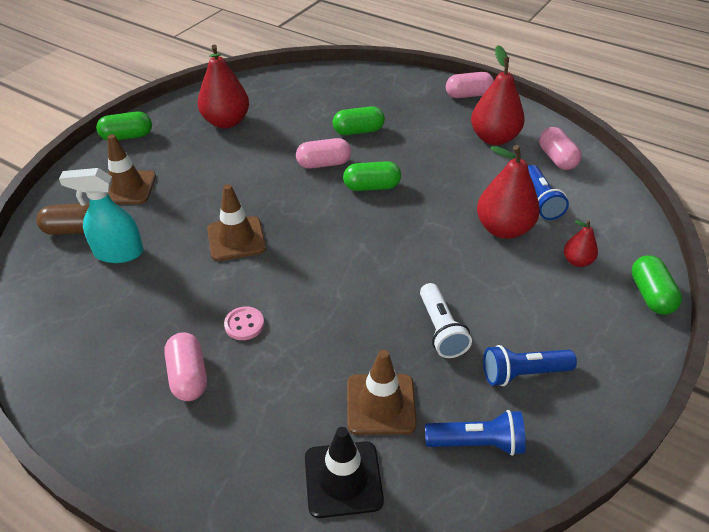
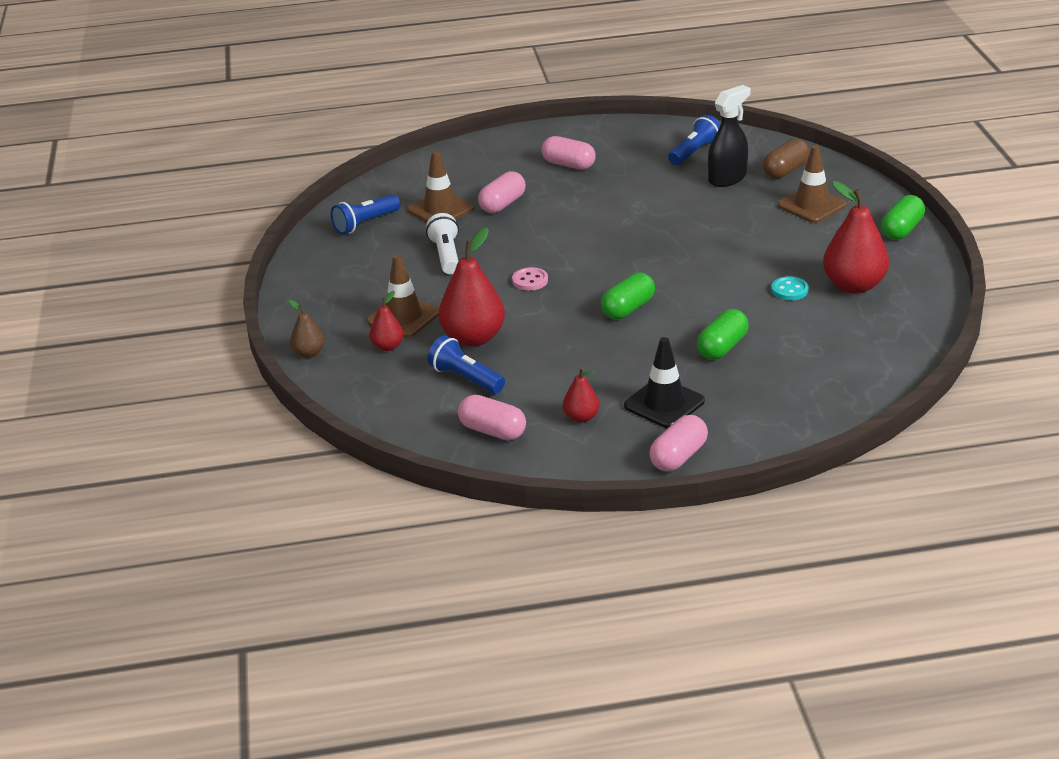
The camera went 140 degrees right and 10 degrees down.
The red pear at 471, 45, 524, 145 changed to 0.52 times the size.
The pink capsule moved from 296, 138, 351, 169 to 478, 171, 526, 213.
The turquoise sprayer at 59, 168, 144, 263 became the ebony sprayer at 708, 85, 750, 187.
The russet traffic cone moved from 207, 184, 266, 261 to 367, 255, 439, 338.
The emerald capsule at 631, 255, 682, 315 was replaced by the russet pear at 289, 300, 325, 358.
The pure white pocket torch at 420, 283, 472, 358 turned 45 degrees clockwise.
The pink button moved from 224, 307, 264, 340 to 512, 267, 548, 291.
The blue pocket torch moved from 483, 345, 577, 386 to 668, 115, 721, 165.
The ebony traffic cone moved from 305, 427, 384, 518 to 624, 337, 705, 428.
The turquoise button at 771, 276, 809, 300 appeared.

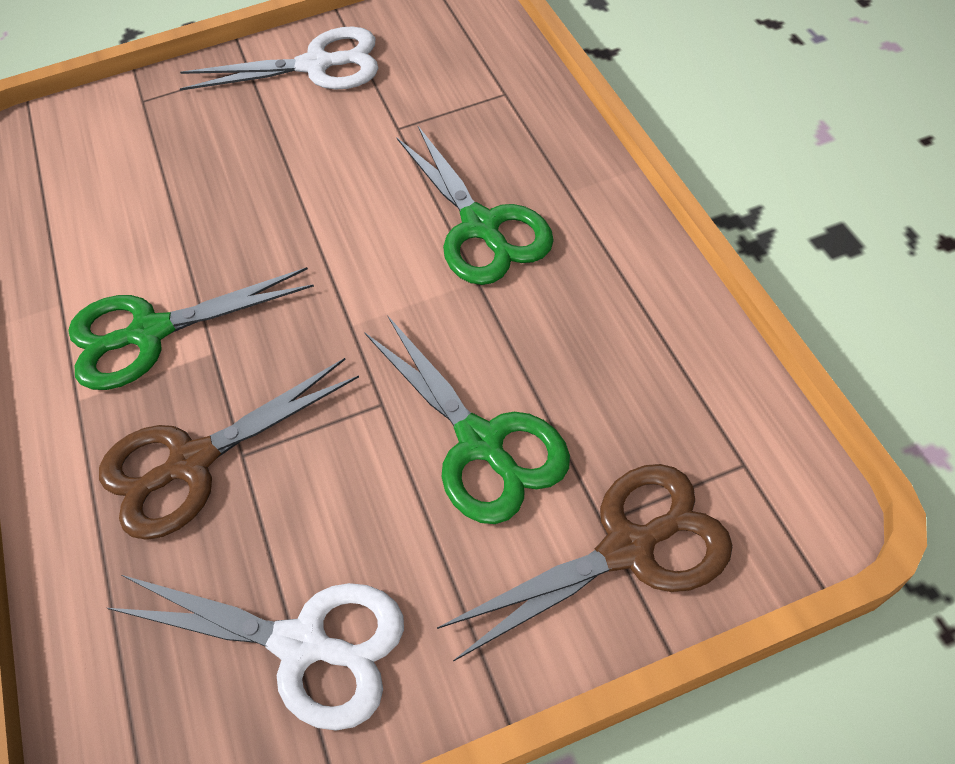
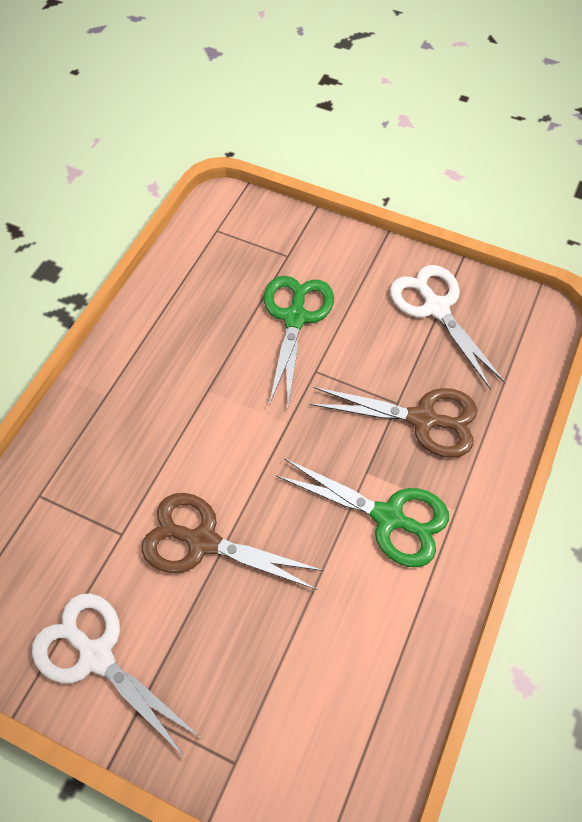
The camera went 140 degrees left and 5 degrees up.
The emerald scissors at 397, 126, 554, 285 disappeared.
The russet scissors moved from 437, 464, 733, 662 to 141, 493, 324, 590.

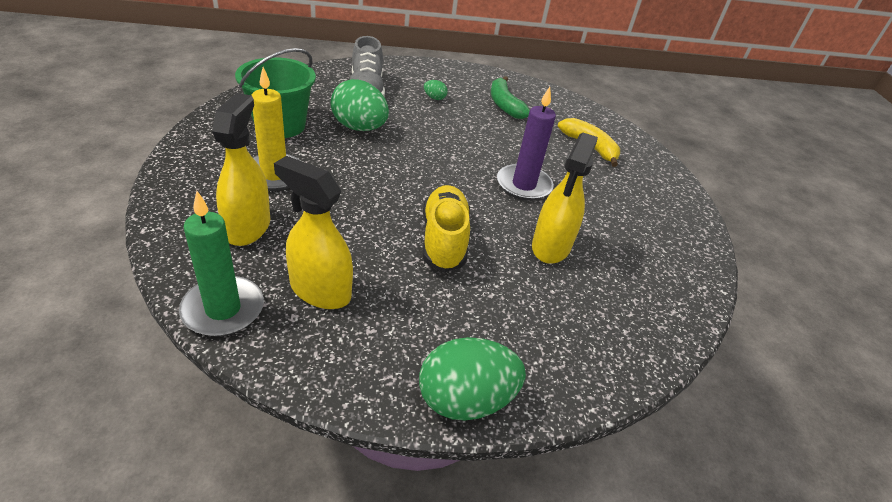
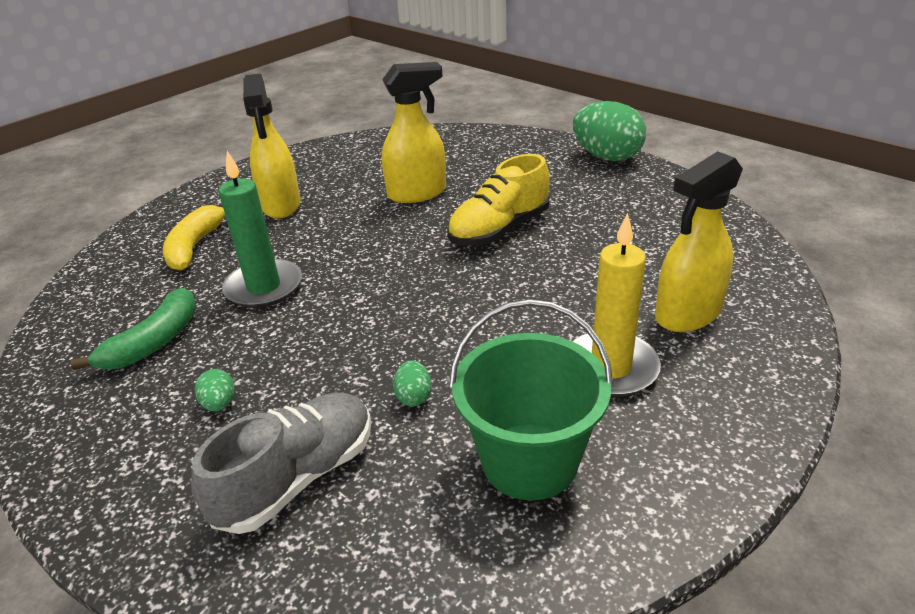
The camera went 125 degrees left and 5 degrees down.
The emerald toy egg at 331, 79, 389, 131 changed to 0.43 times the size.
The royal purple wax candle at 497, 87, 556, 201 disappeared.
The golden sprayer moved from 274, 156, 353, 309 to 243, 73, 301, 218.
The emerald wax candle moved from 179, 191, 264, 337 to 219, 151, 302, 308.

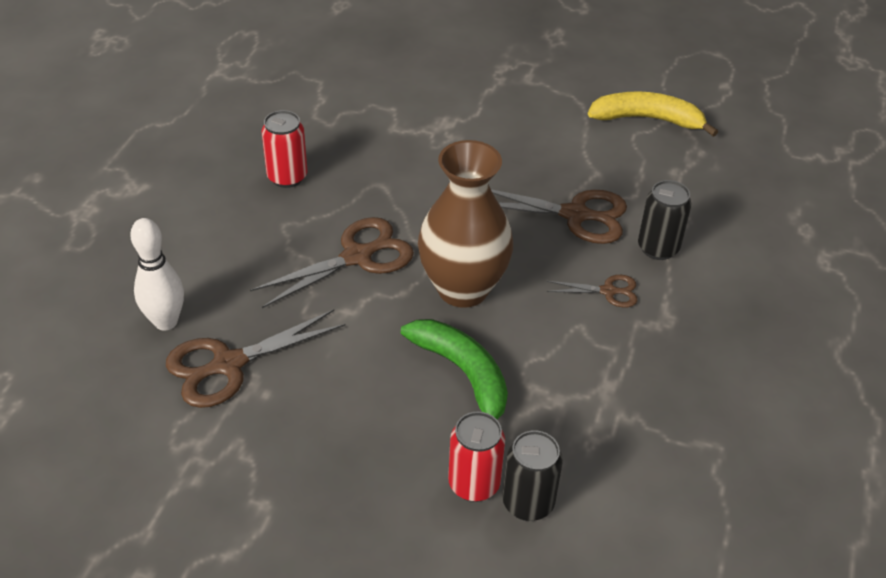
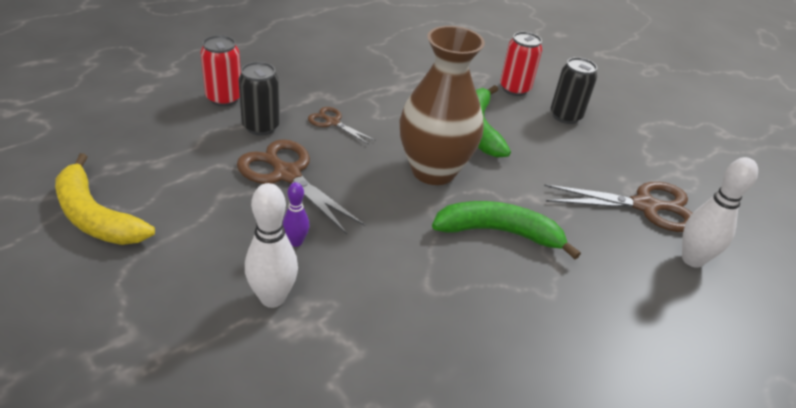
The camera went 150 degrees left and 5 degrees down.
The red tin moved from 262, 110, 307, 188 to 200, 35, 241, 106.
The russet scissors at 250, 217, 414, 308 was replaced by the emerald banana fruit at 432, 201, 581, 259.
The ebony tin moved from 502, 430, 563, 521 to 551, 57, 597, 124.
The royal purple tenpin at 283, 182, 310, 247 appeared.
The pure white tenpin at 245, 183, 298, 308 appeared.

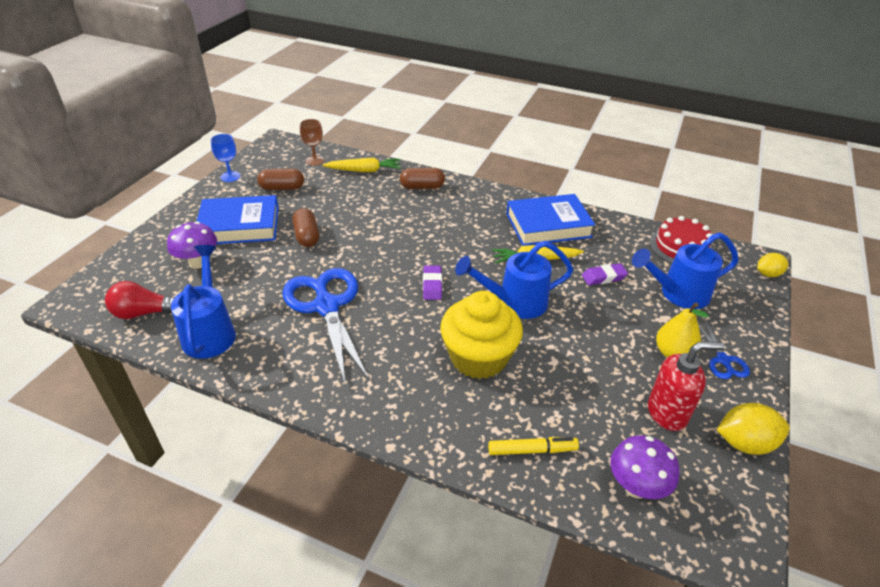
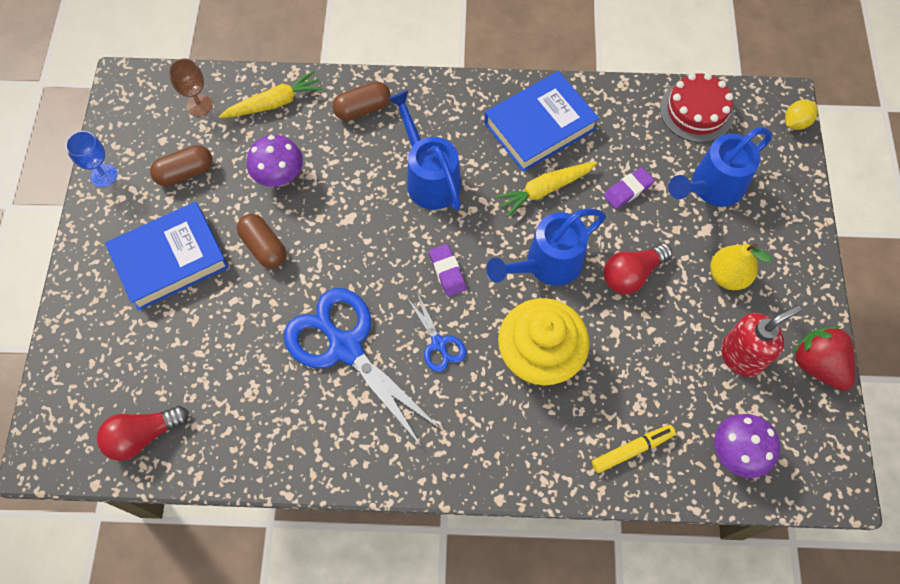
The camera went 20 degrees left and 25 degrees up.
The royal purple toadstool moved from 167, 221, 217, 269 to 247, 135, 303, 187.
The blue watering pot moved from 171, 245, 236, 359 to 387, 90, 461, 210.
The blue scissors moved from 698, 320, 750, 379 to 407, 292, 466, 372.
The golden citrus fruit at 717, 403, 790, 455 was replaced by the red berry at 792, 326, 855, 390.
The red lightbulb at 603, 243, 672, 294 appeared.

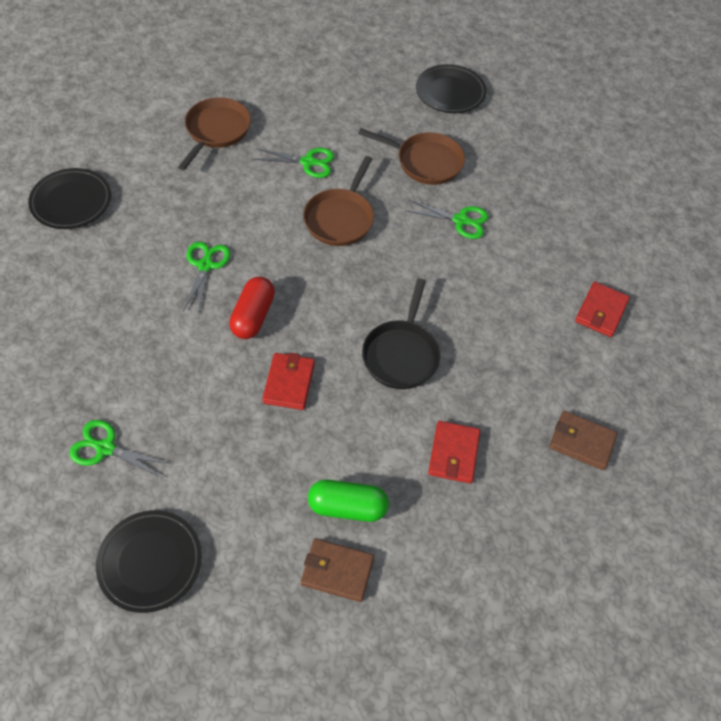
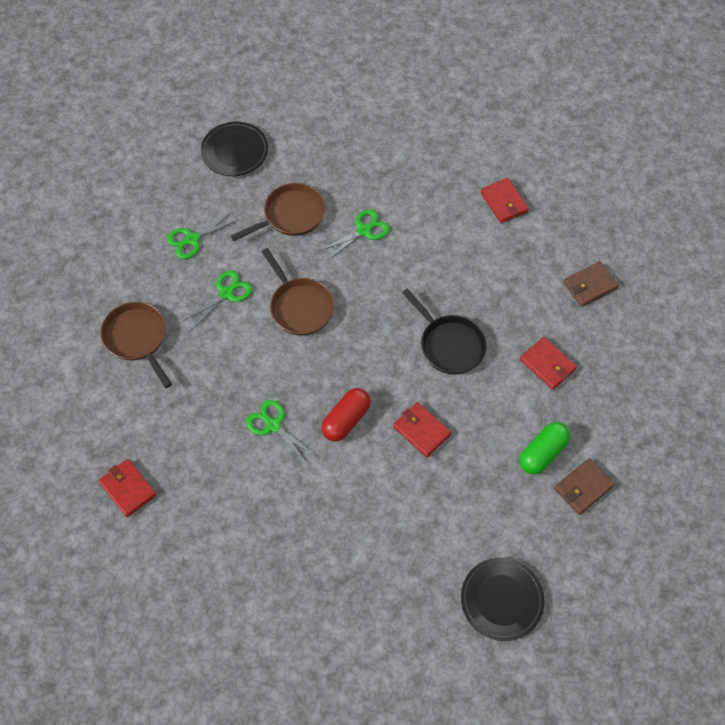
The camera went 50 degrees left and 5 degrees up.
The ebony dinner plate at 28, 168, 111, 229 was replaced by the red card wallet at 99, 459, 157, 517.
The red capsule at 229, 277, 275, 339 turned 75 degrees clockwise.
The emerald scissors moved from 69, 420, 172, 478 to 167, 211, 239, 259.

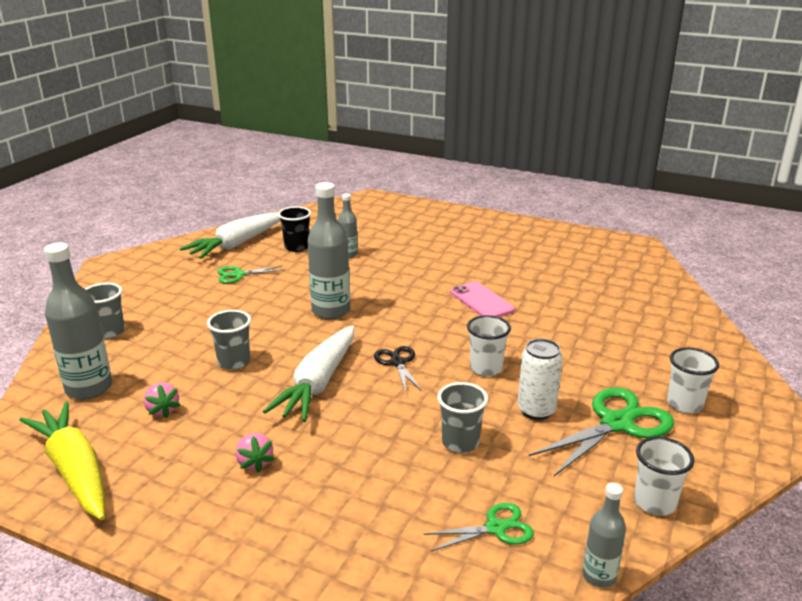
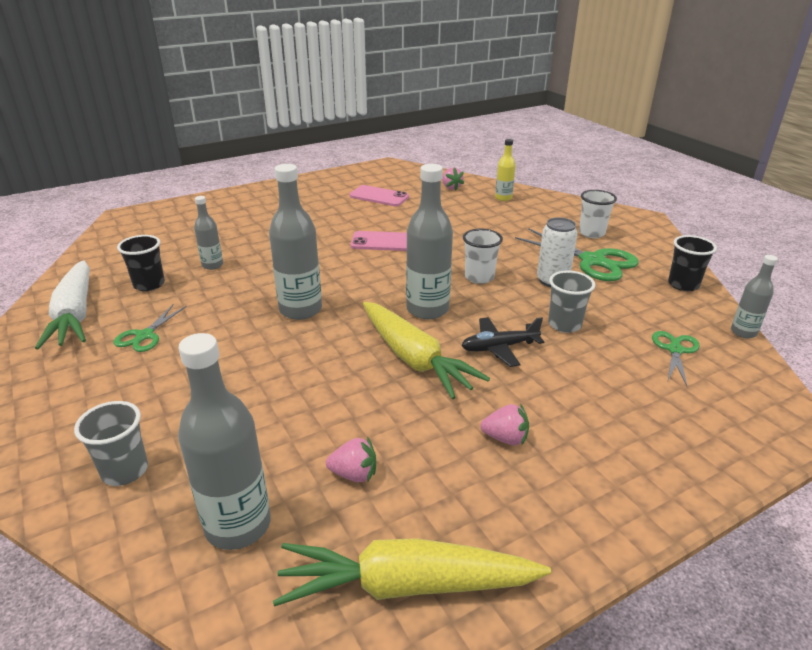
The camera went 55 degrees left and 5 degrees up.
The grey tumbler at 207, 310, 251, 370 disappeared.
The pure white toy carrot at 263, 325, 354, 422 became the golden toy carrot at 363, 302, 490, 399.
The ebony scissors at 374, 346, 422, 392 was replaced by the grey flask at 406, 164, 453, 319.
The emerald scissors at 528, 387, 674, 476 turned 135 degrees clockwise.
The pure white tumbler at 634, 437, 694, 516 became the ebony tumbler at 668, 235, 717, 291.
The golden flask at 495, 139, 516, 201 appeared.
The pink berry at 442, 167, 464, 190 appeared.
The pink mobile phone at 349, 185, 409, 206 appeared.
The ebony aeroplane at 461, 317, 544, 367 appeared.

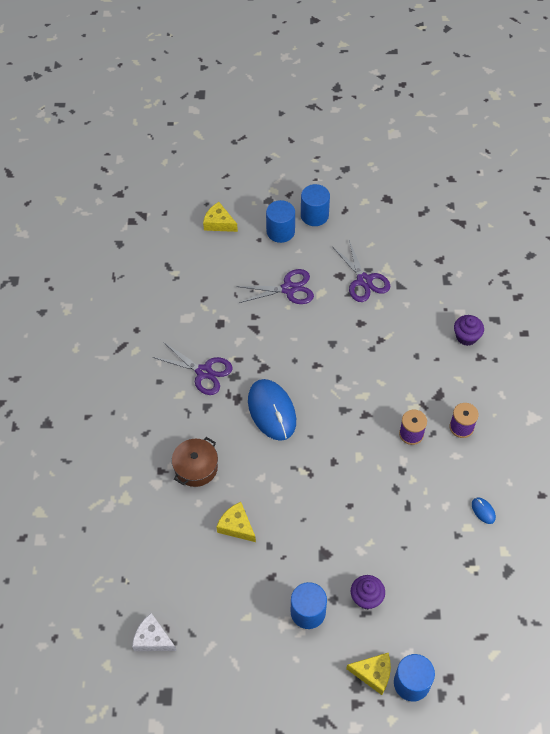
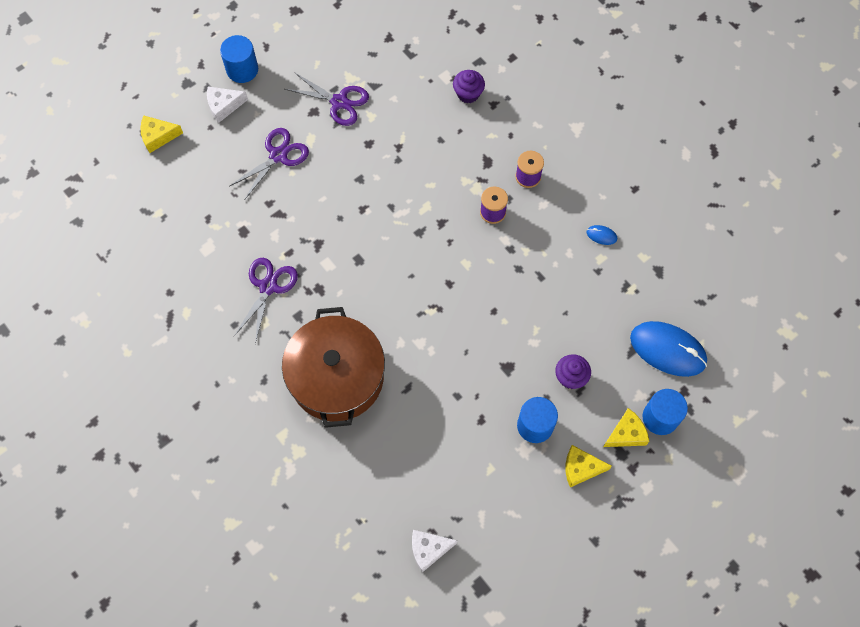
The camera went 40 degrees left and 10 degrees up.
The blue solid cylinder at 266, 200, 295, 243 was replaced by the pure white cheese wedge at 207, 87, 248, 123.
The royal purple scissors at 153, 342, 232, 395 turned 60 degrees counterclockwise.
The blue computer mouse moved from 248, 379, 296, 441 to 630, 321, 707, 377.
The russet cooking pot at 172, 437, 218, 487 changed to 1.98 times the size.
The golden cheese wedge moved from 216, 502, 256, 542 to 566, 445, 612, 488.

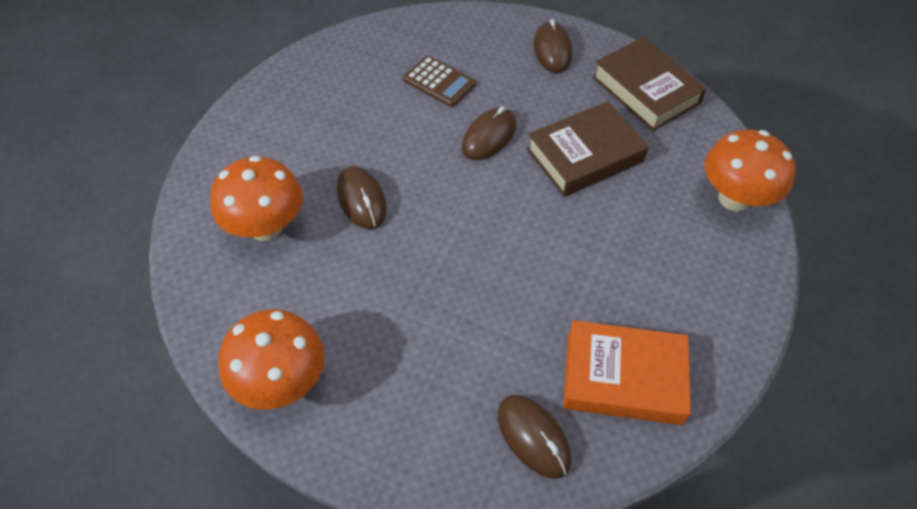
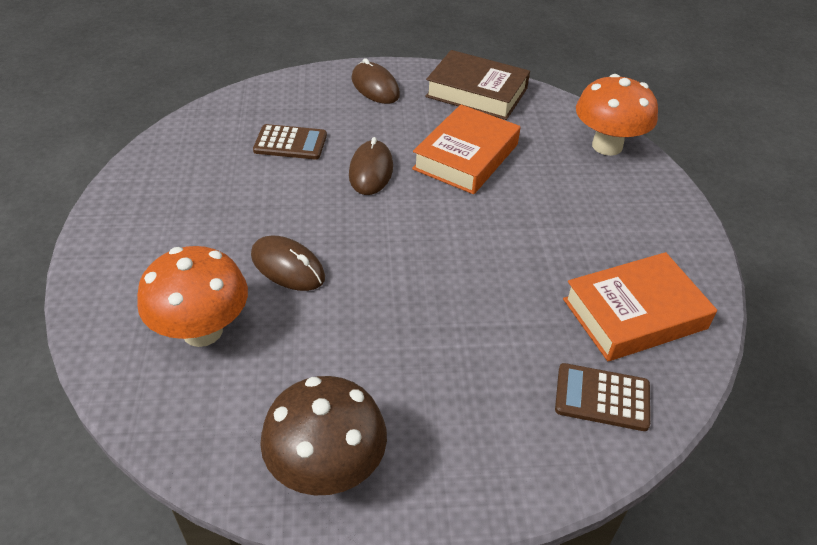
The camera went 30 degrees left and 10 degrees down.
The russet hardback at 526, 101, 649, 197 became the orange-coloured hardback at 412, 104, 520, 194.
The orange-coloured toadstool at 219, 309, 325, 410 became the russet toadstool at 260, 376, 387, 495.
The russet computer mouse at 498, 395, 571, 479 was replaced by the russet pocket calculator at 555, 363, 650, 431.

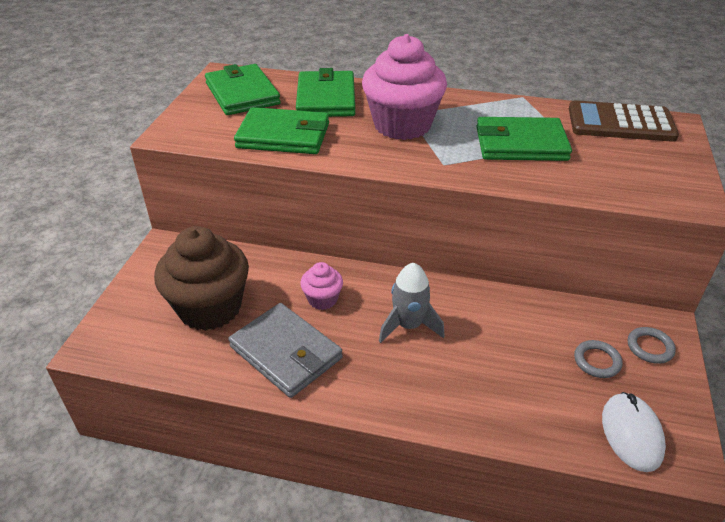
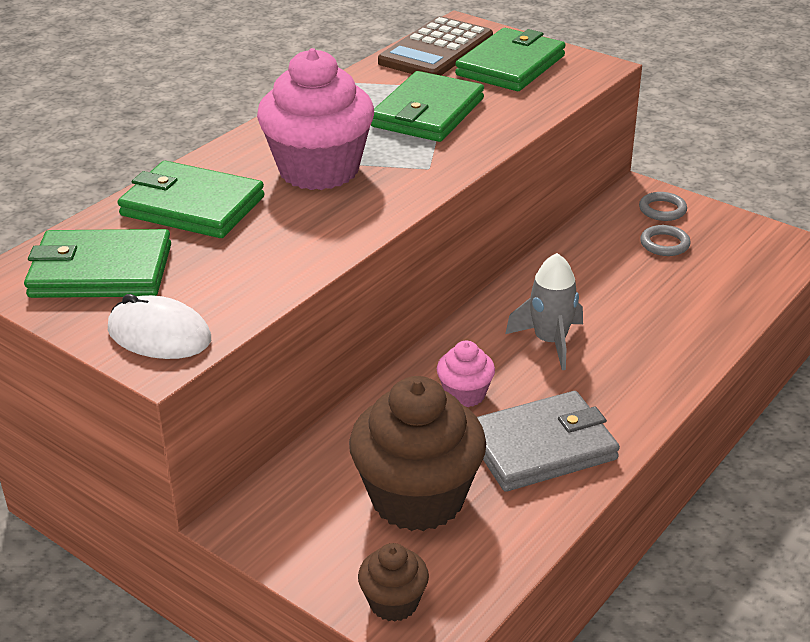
The camera went 65 degrees left and 5 degrees down.
The emerald card wallet moved from 234, 107, 329, 154 to 455, 28, 566, 91.
The pure white computer mouse moved from 602, 392, 666, 472 to 108, 294, 211, 359.
The russet muffin at 358, 543, 429, 622 appeared.

